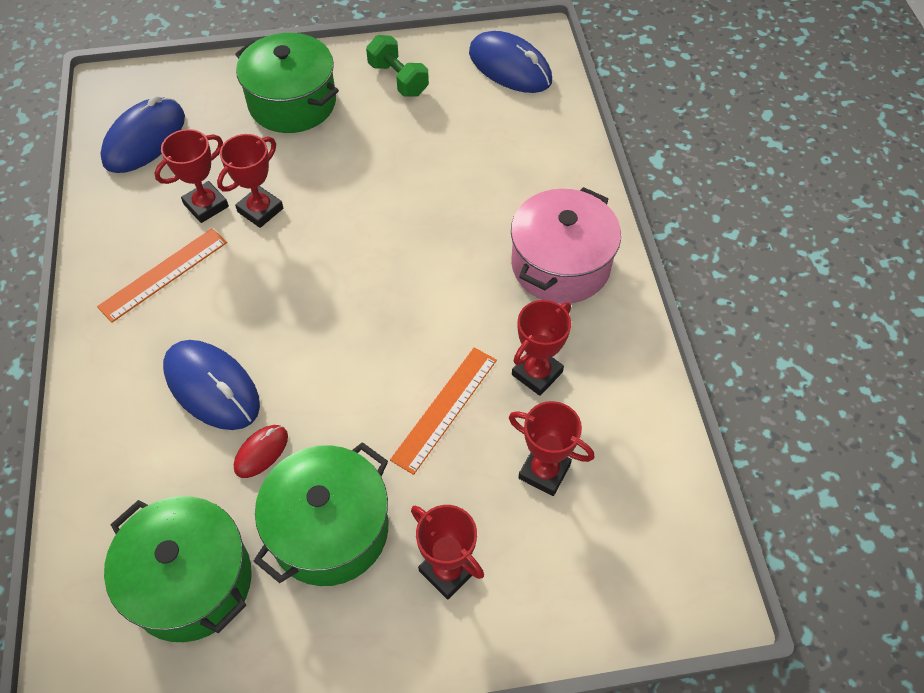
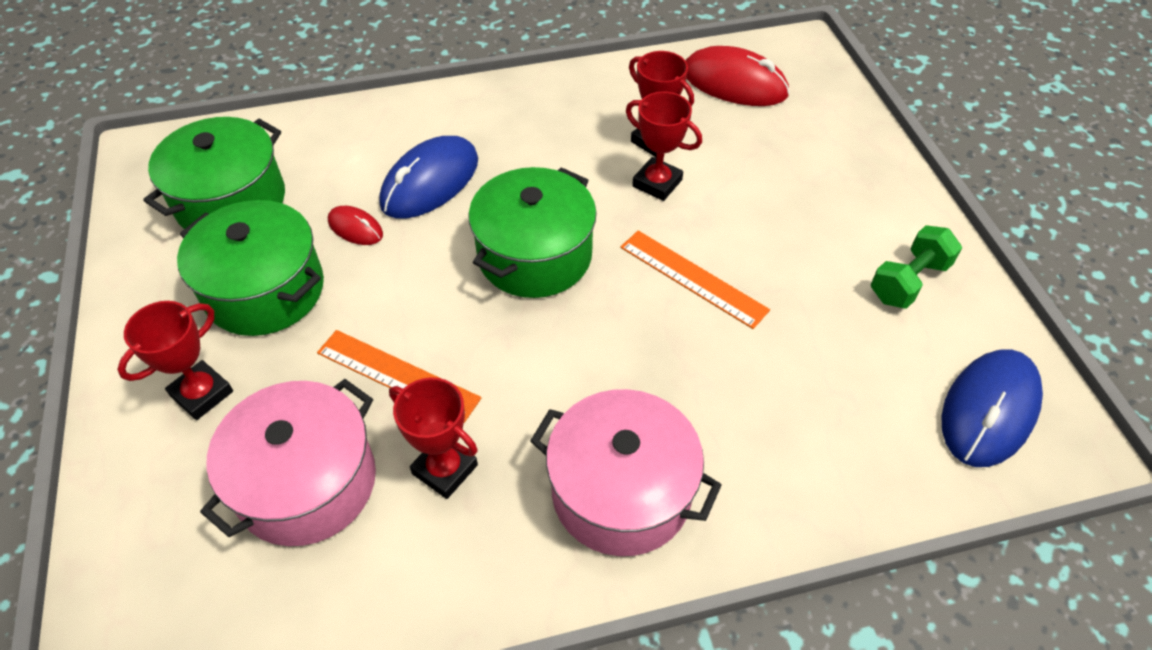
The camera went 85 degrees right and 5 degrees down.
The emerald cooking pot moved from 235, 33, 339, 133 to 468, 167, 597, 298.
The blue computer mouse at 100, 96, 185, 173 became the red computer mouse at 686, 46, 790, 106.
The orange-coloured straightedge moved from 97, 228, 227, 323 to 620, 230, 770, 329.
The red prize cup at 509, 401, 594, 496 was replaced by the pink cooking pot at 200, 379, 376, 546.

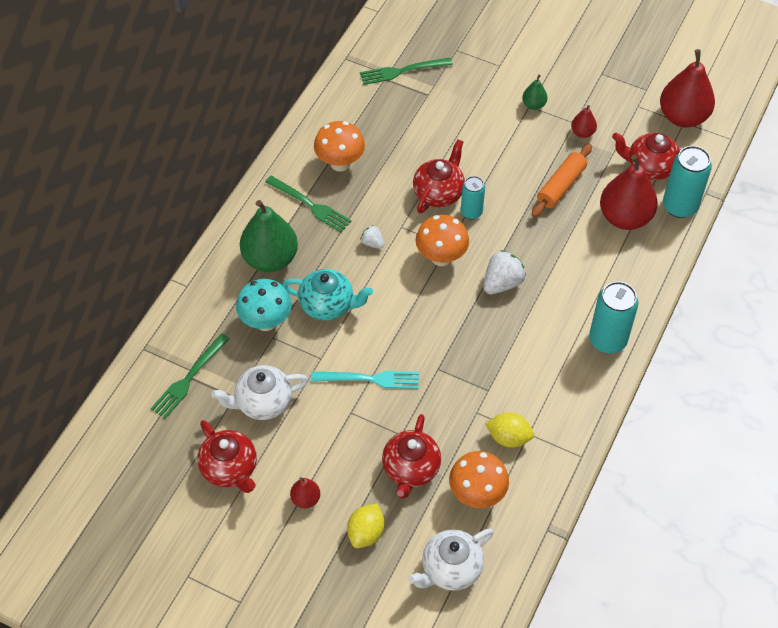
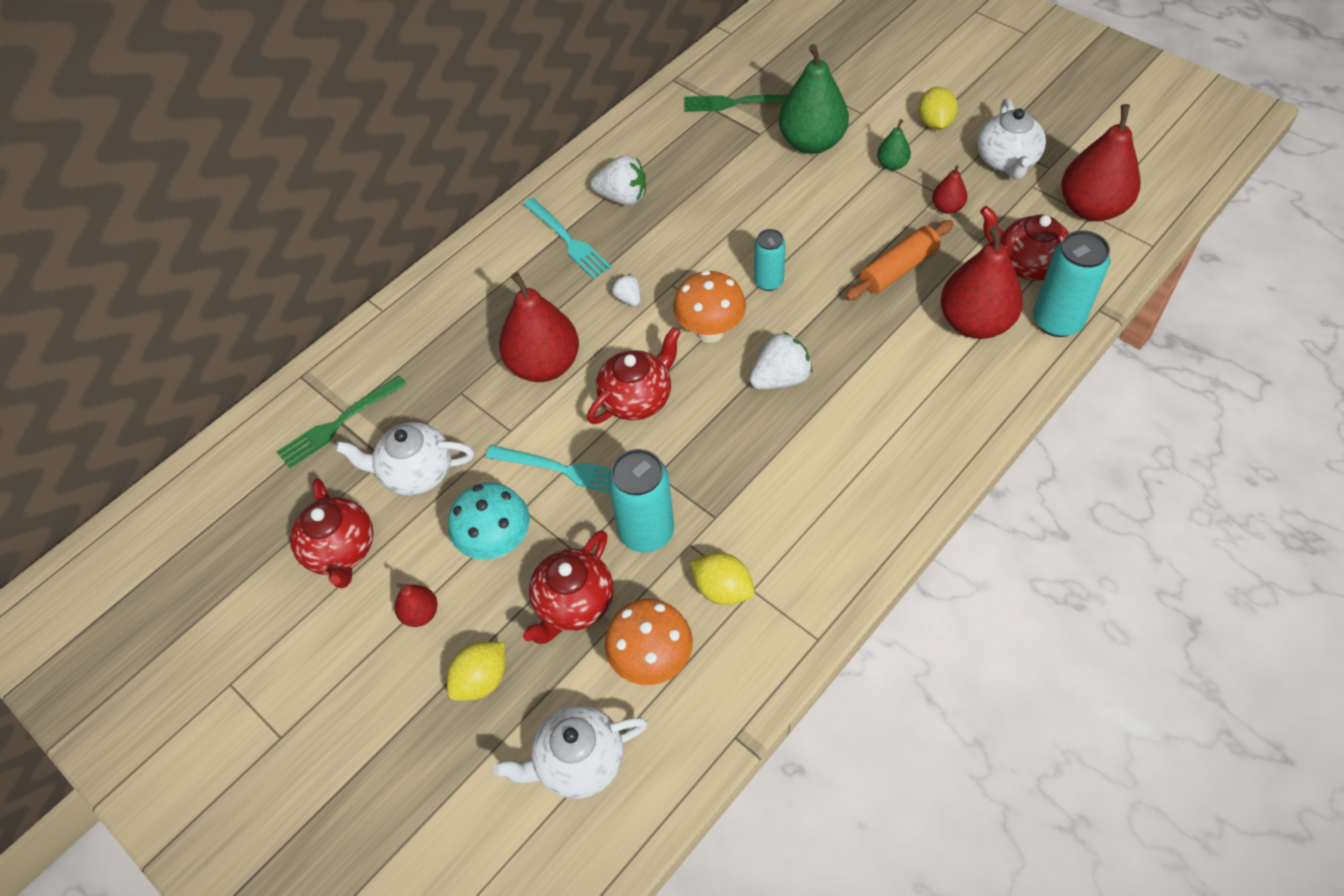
The camera went 20 degrees right and 0 degrees up.
The orange-coloured toadstool at 314, 121, 365, 171 was replaced by the pure white berry at 590, 155, 646, 205.
The red china teapot moved from 413, 139, 465, 213 to 587, 327, 681, 424.
The emerald fork at 265, 176, 352, 232 became the turquoise fork at 523, 198, 612, 279.
The emerald pear moved from 240, 200, 298, 272 to 779, 44, 849, 154.
The turquoise china teapot at 282, 269, 373, 320 was replaced by the red pear at 499, 272, 579, 382.
The turquoise toadstool moved from 236, 279, 292, 331 to 448, 482, 530, 560.
The turquoise tin moved from 589, 281, 638, 353 to 608, 449, 674, 553.
The golden citrus fruit at 918, 87, 958, 130 appeared.
The pure white china teapot at 977, 98, 1046, 179 appeared.

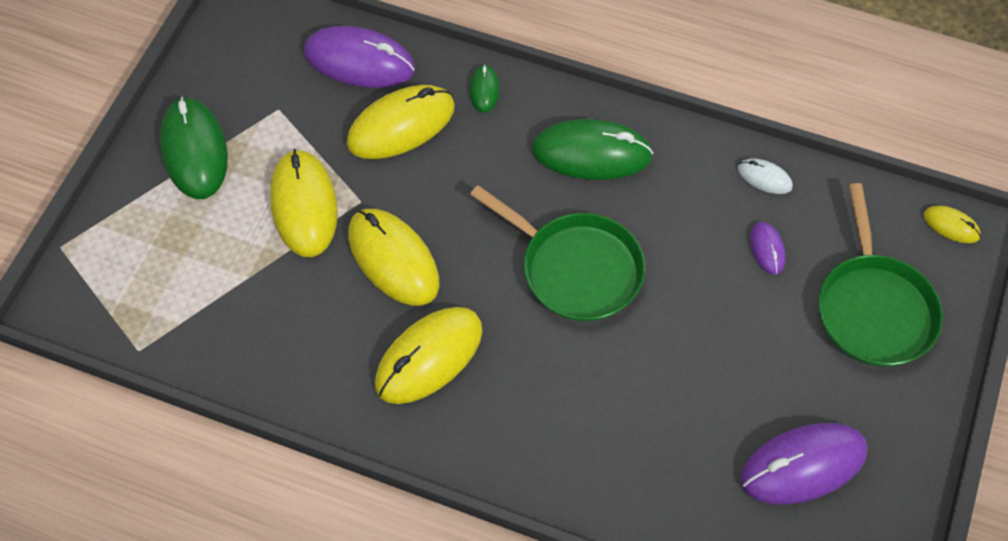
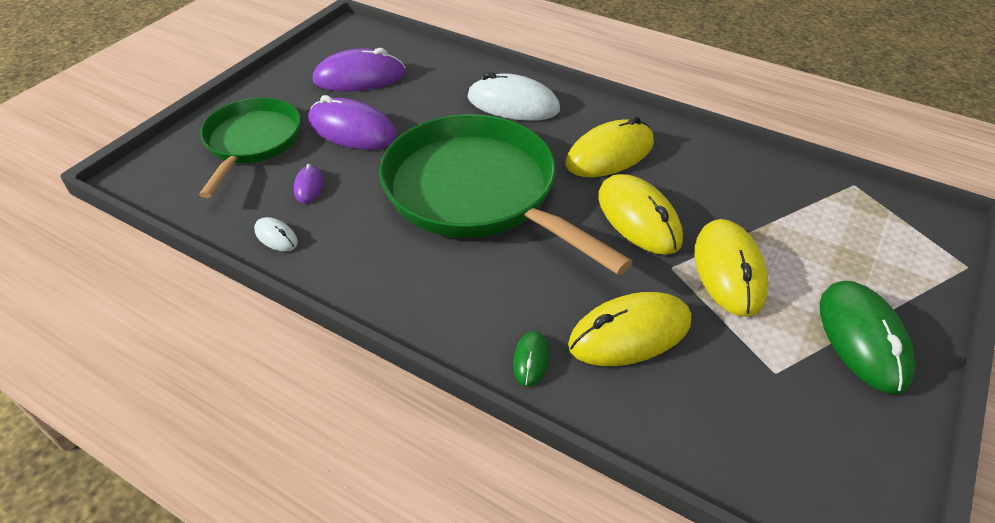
The camera went 170 degrees left and 15 degrees down.
The royal purple computer mouse moved from 304, 26, 415, 88 to 308, 95, 398, 150.
The emerald computer mouse at 532, 119, 653, 180 disappeared.
The emerald frying pan at 470, 185, 645, 322 changed to 1.65 times the size.
The golden computer mouse at 924, 206, 981, 243 disappeared.
The pure white computer mouse at 467, 72, 560, 121 appeared.

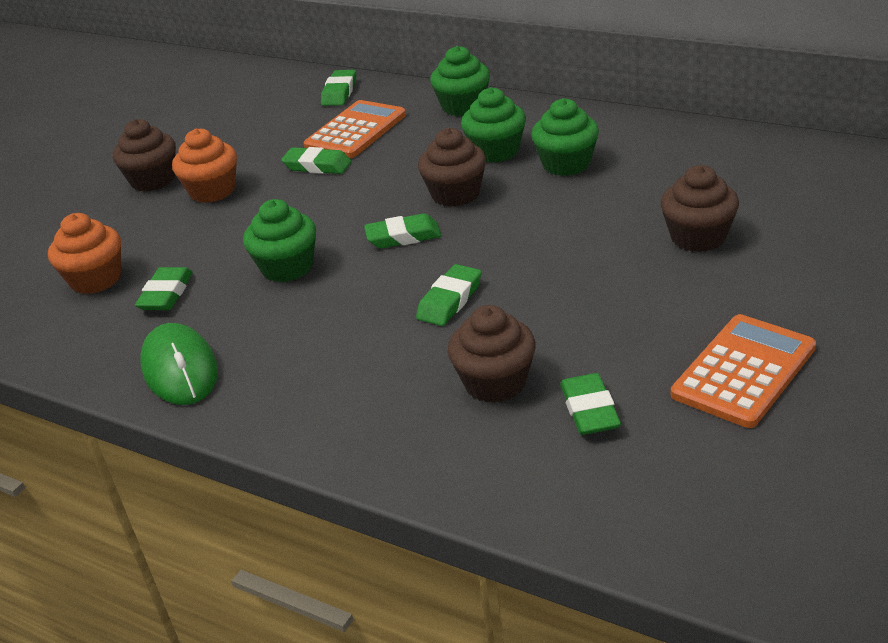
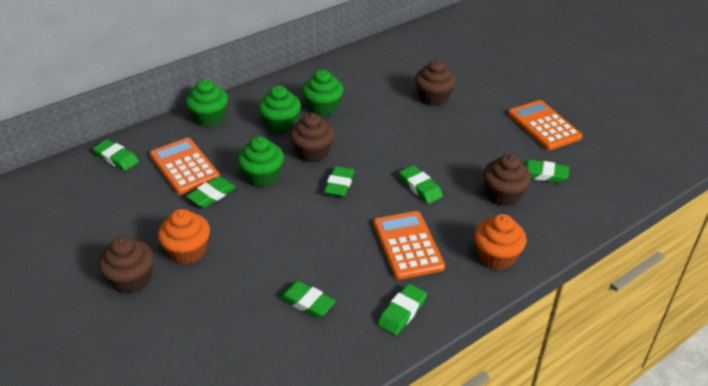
The camera went 70 degrees left and 5 degrees up.
The emerald muffin moved from 243, 199, 316, 282 to 237, 136, 284, 187.
The orange-coloured muffin moved from 48, 213, 121, 294 to 474, 214, 527, 270.
The emerald computer mouse at 140, 323, 218, 405 was replaced by the emerald eraser at 378, 284, 427, 335.
The orange-coloured pocket calculator at 373, 211, 445, 280 appeared.

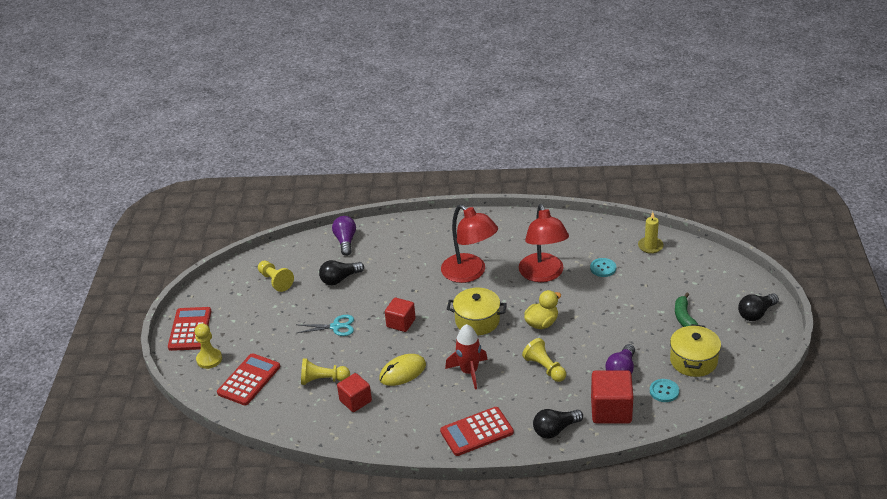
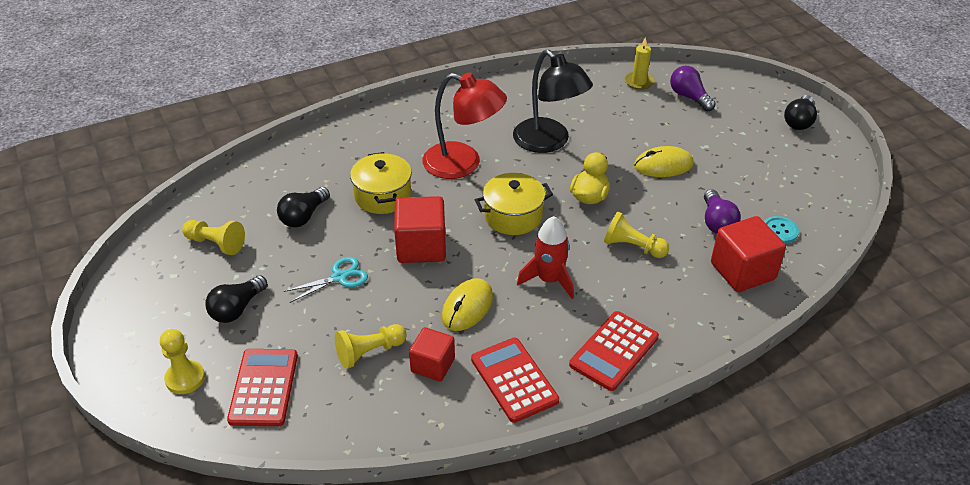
The camera went 30 degrees left and 5 degrees up.
The red lamp at 519, 204, 569, 282 became the ebony lamp at 513, 50, 593, 153.
The royal purple lightbulb moved from 332, 216, 356, 256 to 670, 66, 716, 111.
The turquoise button at 590, 258, 616, 277 disappeared.
The emerald banana fruit at 675, 293, 698, 327 disappeared.
The red solid cube at 385, 297, 416, 332 changed to 1.54 times the size.
The red pocket calculator moved from 168, 307, 211, 351 to 471, 338, 559, 423.
The golden cooking pot moved from 670, 324, 721, 377 to 350, 152, 412, 214.
The ebony lightbulb moved from 533, 409, 583, 439 to 205, 275, 268, 323.
The golden computer mouse at 634, 146, 694, 177 appeared.

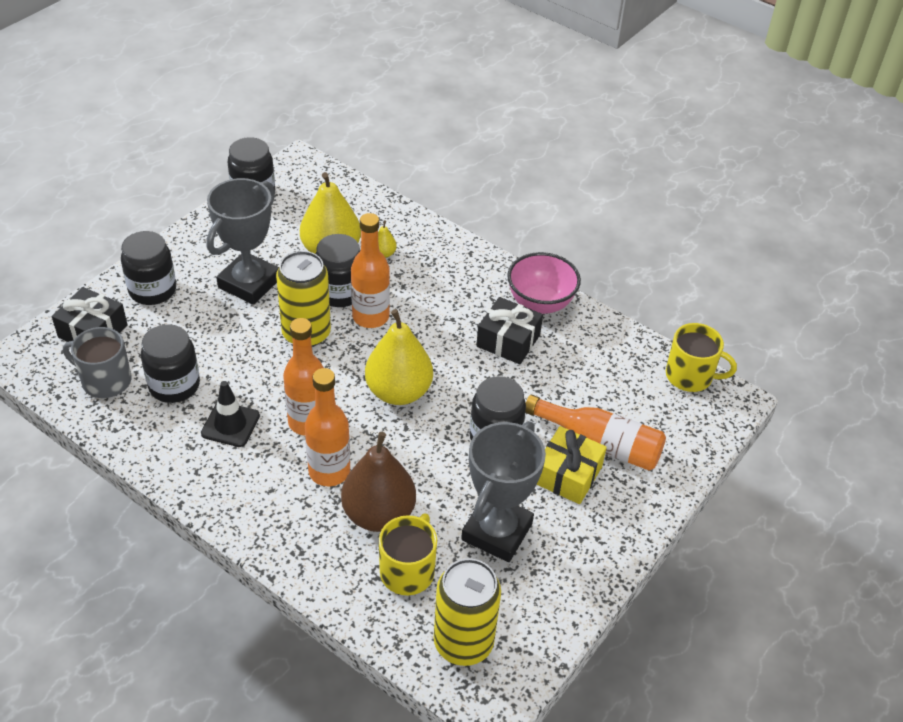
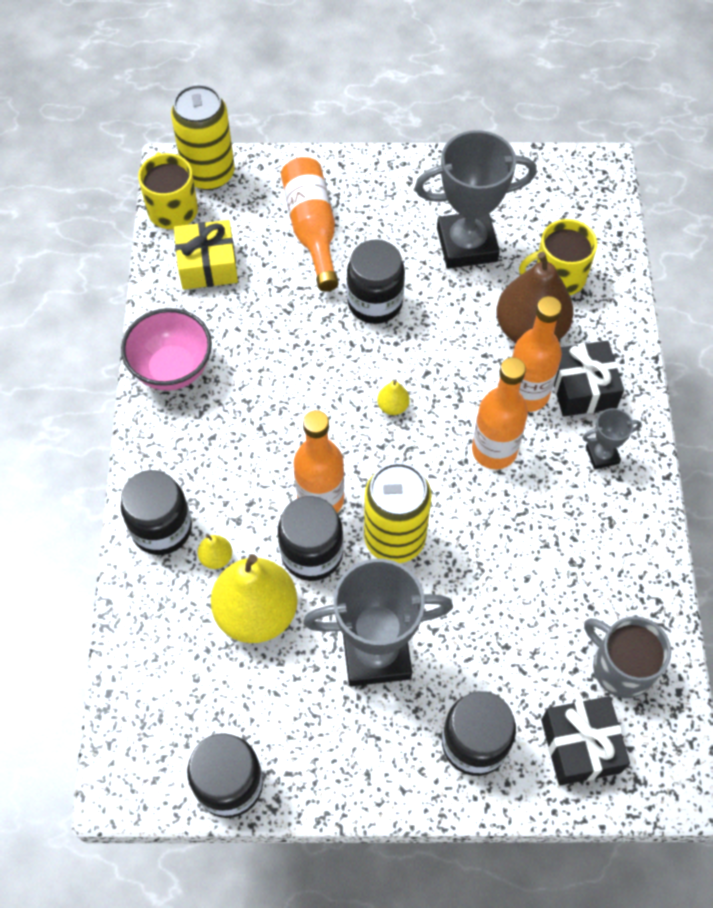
The camera went 125 degrees left and 15 degrees up.
The ebony present moved from 476, 297, 543, 364 to 554, 340, 624, 417.
The golden pear at 365, 309, 433, 405 changed to 0.42 times the size.
The ebony preserve jar moved from 141, 324, 200, 403 to 121, 470, 192, 555.
The grey coffee mug at 63, 327, 132, 398 turned 150 degrees clockwise.
The ebony traffic cone at 201, 381, 260, 447 disappeared.
The golden present moved from 537, 426, 607, 504 to 174, 220, 238, 290.
The golden tin moved from 434, 558, 501, 666 to 171, 84, 235, 190.
The grey prize cup at 583, 408, 642, 469 appeared.

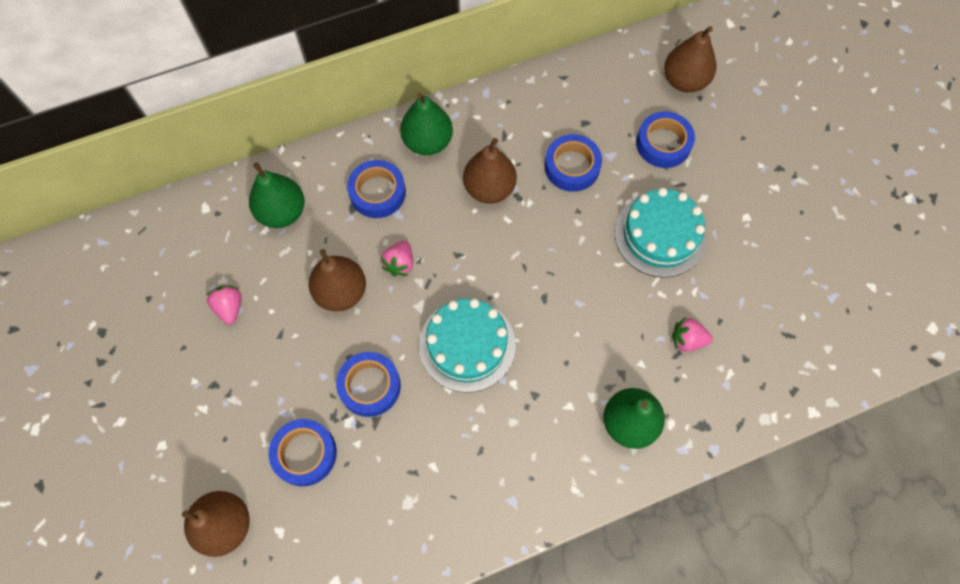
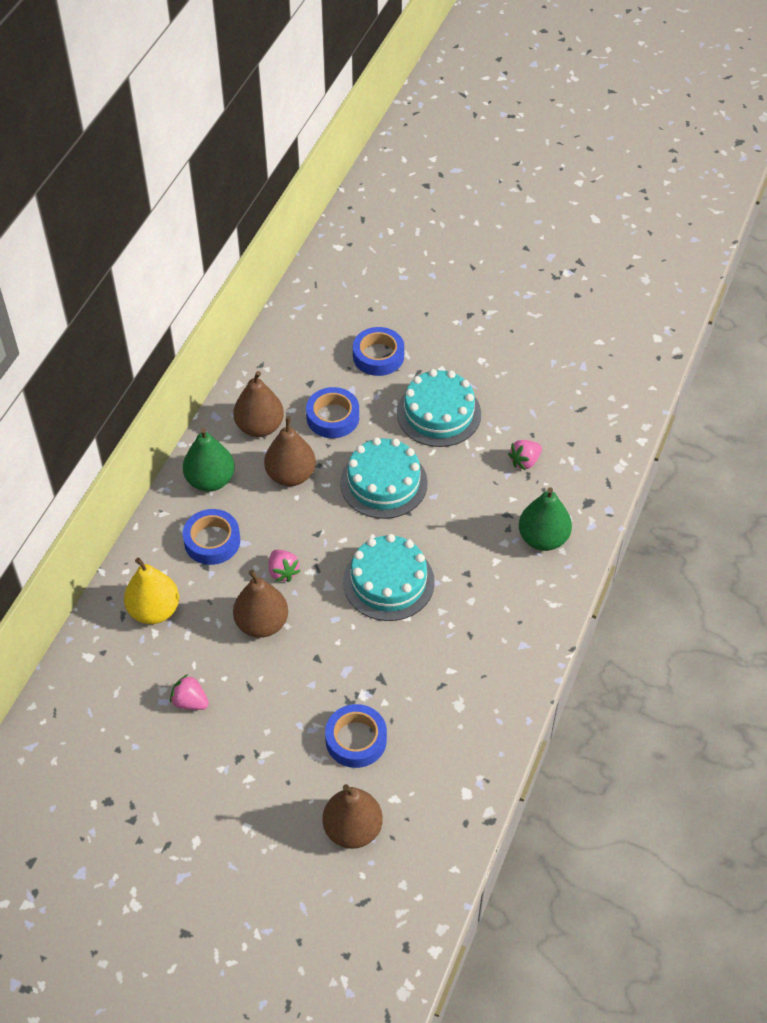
The camera went 45 degrees left and 15 degrees down.
The russet pear moved from 664, 26, 716, 93 to 233, 371, 284, 437.
The emerald pear at 249, 162, 305, 228 became the golden pear at 124, 557, 179, 624.
The blue tape at 336, 352, 401, 417 disappeared.
The turquoise gateau at 340, 437, 428, 519 appeared.

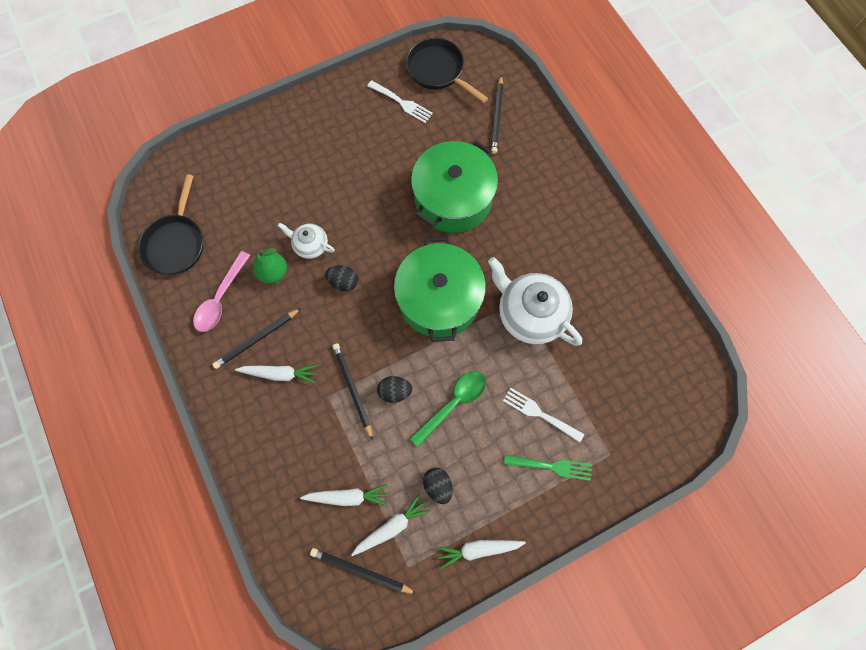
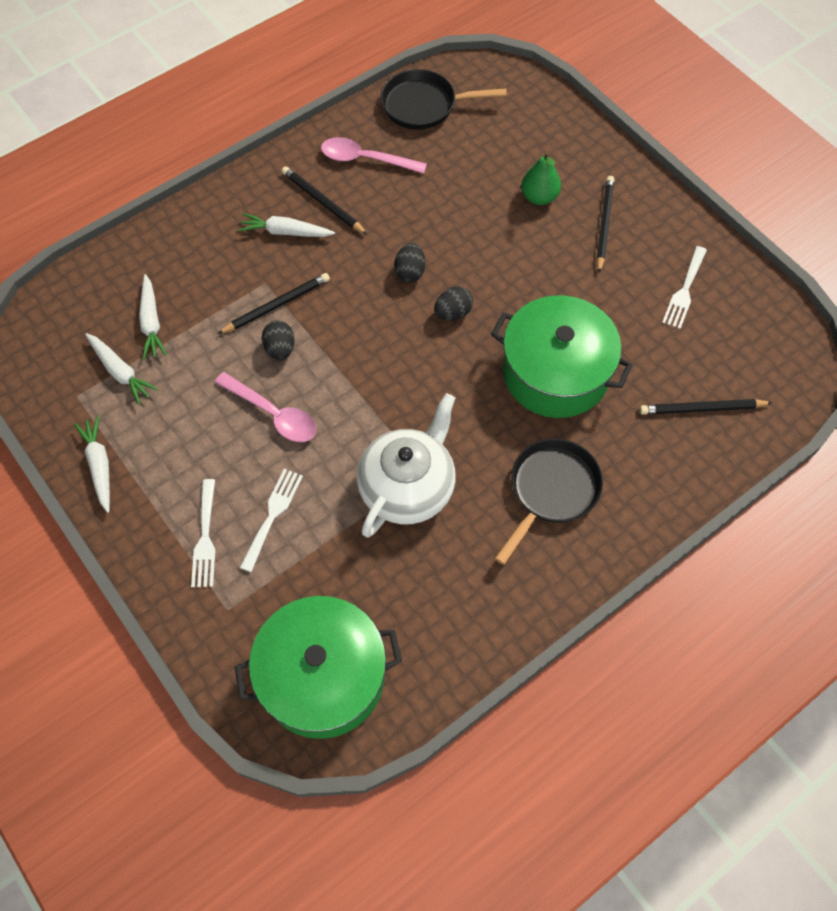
The camera went 80 degrees right and 10 degrees down.
The ebony frying pan moved from 406, 38, 488, 103 to 495, 438, 603, 565.
The pure white china teapot at 278, 223, 335, 259 disappeared.
The emerald cooking pot moved from 394, 237, 486, 342 to 235, 596, 402, 739.
The emerald pear moved from 253, 248, 287, 284 to 521, 151, 561, 205.
The pure white toy carrot at 235, 365, 318, 384 turned 105 degrees clockwise.
The emerald tablespoon at 410, 371, 486, 447 became the pink tablespoon at 215, 372, 316, 442.
The emerald fork at 504, 455, 592, 481 became the pure white fork at 191, 479, 216, 587.
The ebony toy egg moved from 423, 468, 453, 504 to 434, 286, 473, 321.
The ebony wooden pencil moved from 310, 548, 417, 594 to 596, 176, 615, 273.

